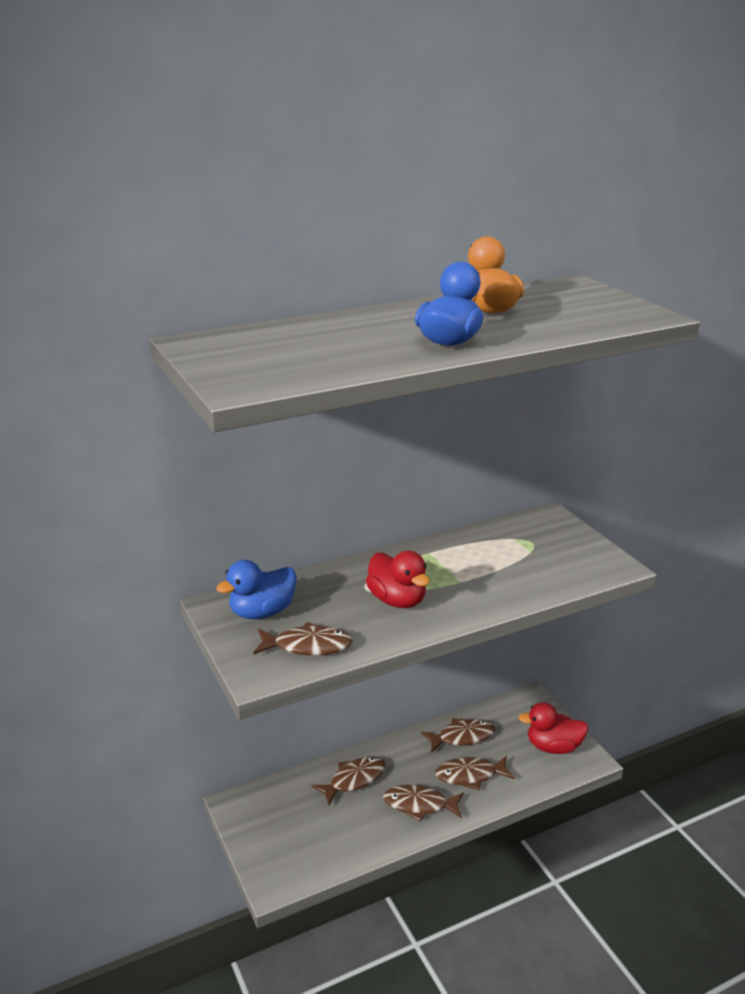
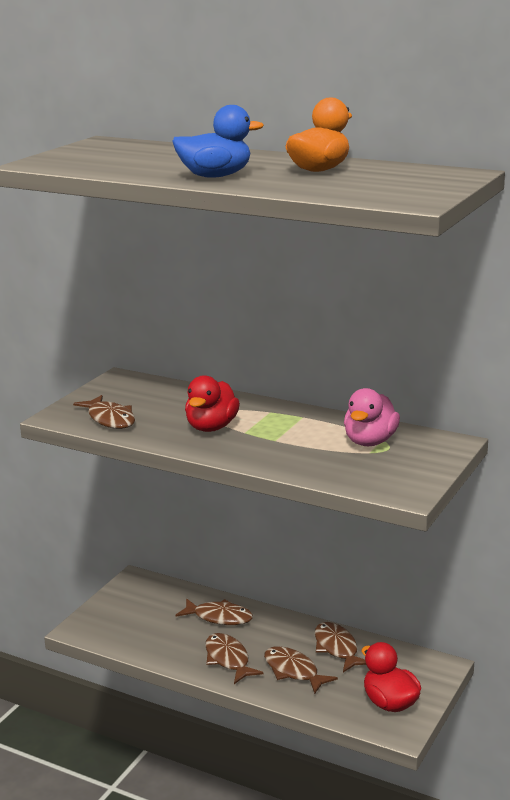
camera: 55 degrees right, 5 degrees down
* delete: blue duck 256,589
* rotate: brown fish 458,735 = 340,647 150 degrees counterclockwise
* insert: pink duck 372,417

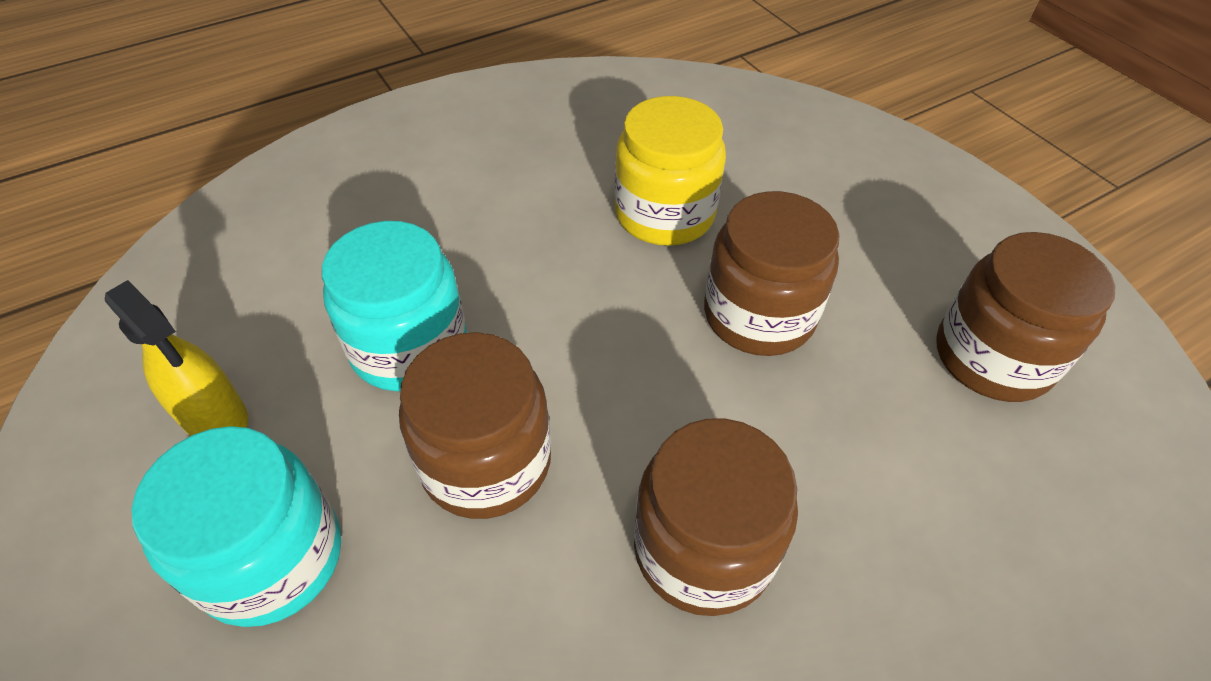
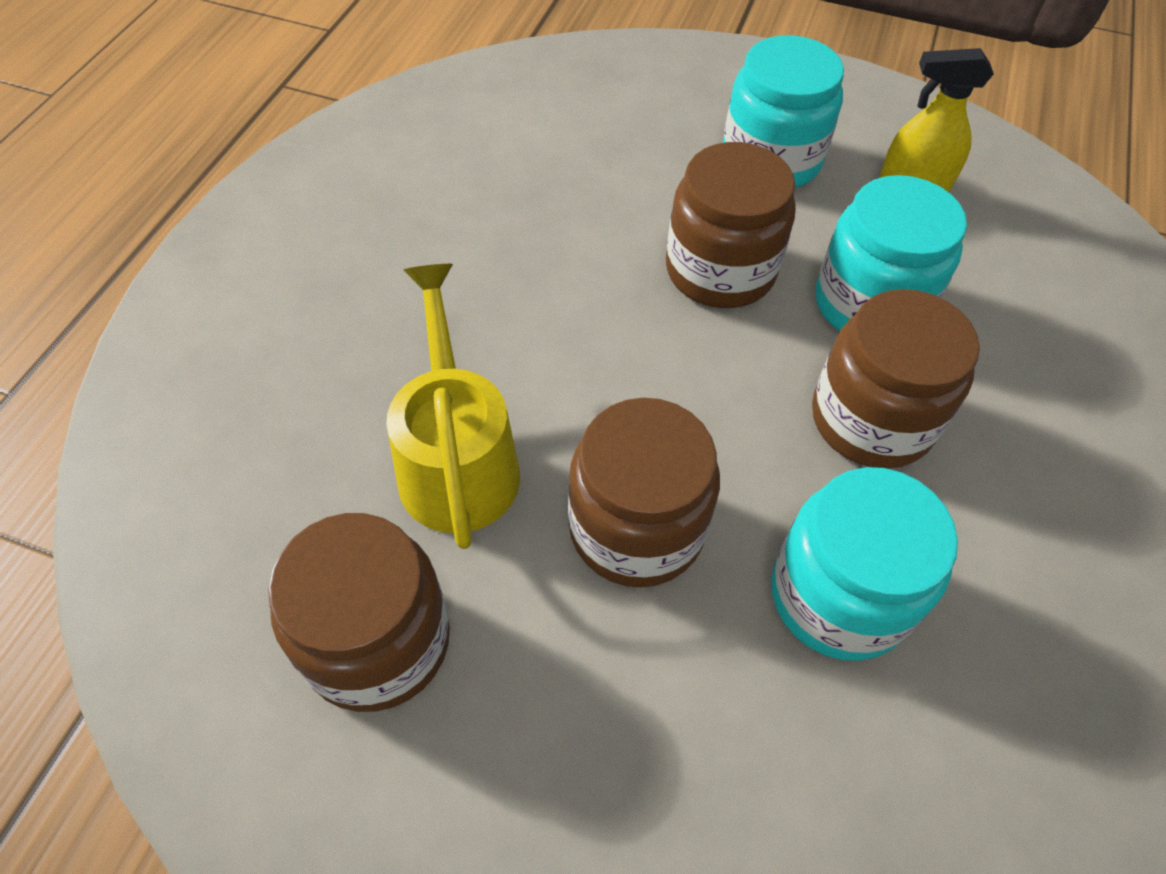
camera: 140 degrees right, 5 degrees up
* recolor: yellow jar 670,171 to turquoise jar 864,564
* move: brown jar 716,517 to 896,379
* insert: yellow watering can 453,406

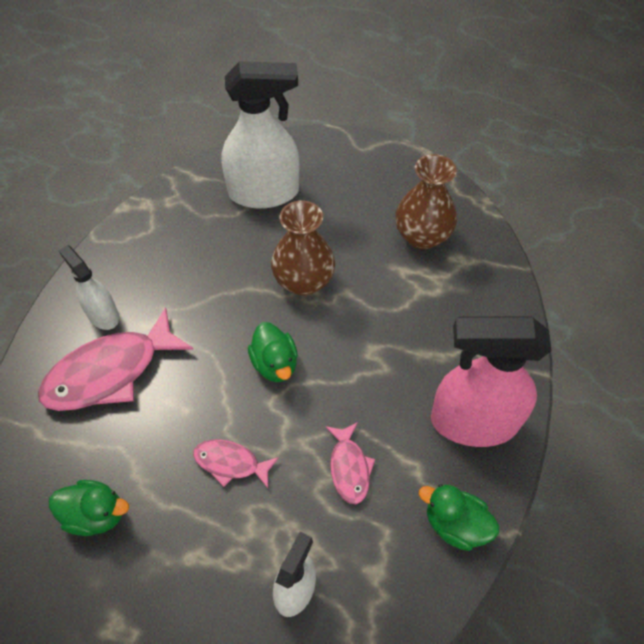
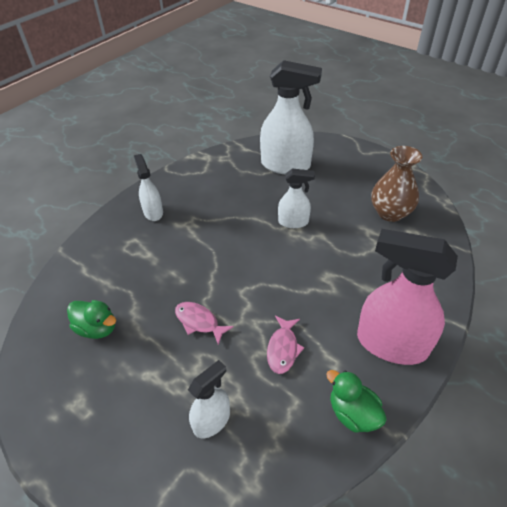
camera: 20 degrees right, 10 degrees down
* replace: brown vase 303,248 to white spray bottle 296,198
* delete: pink fish 116,359
* delete: green duck 273,352

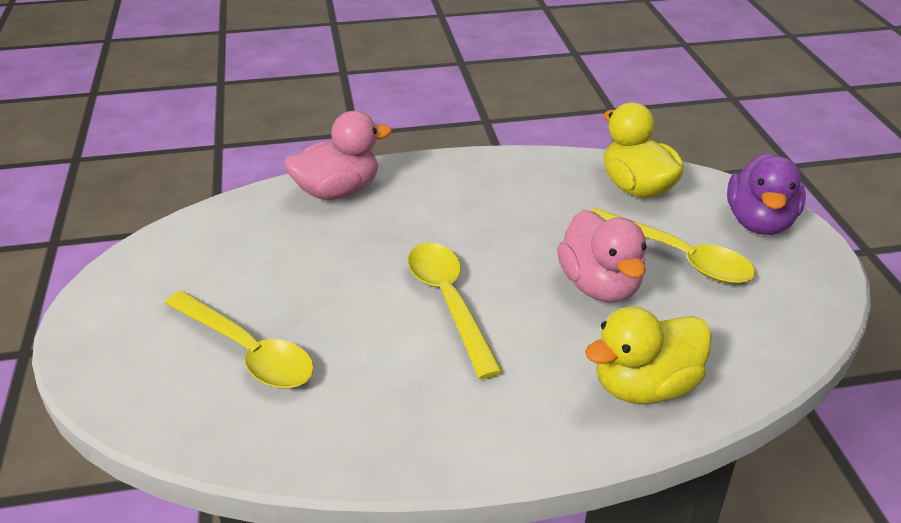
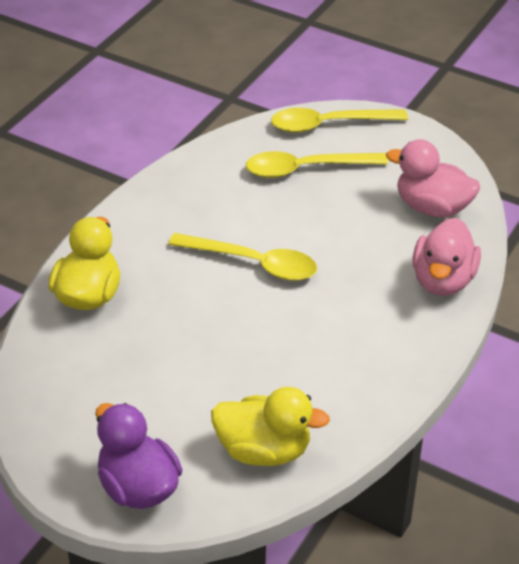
camera: 130 degrees right, 5 degrees up
* move: yellow spoon 673,246 to 339,120
* move: pink duck 602,256 to 433,178

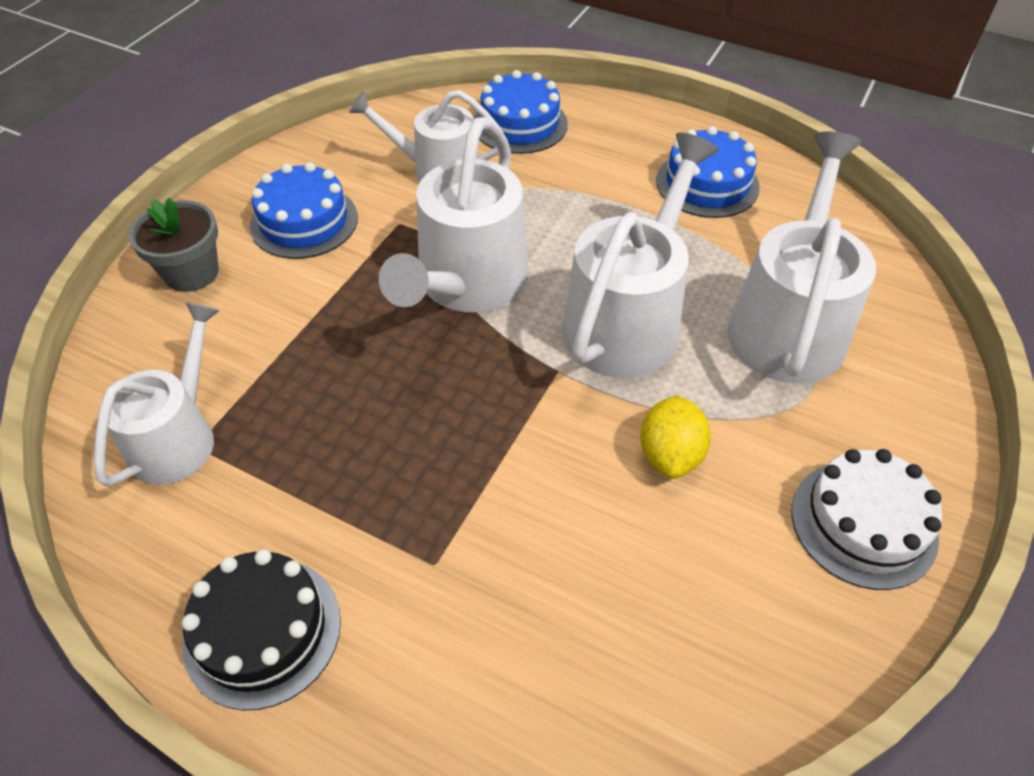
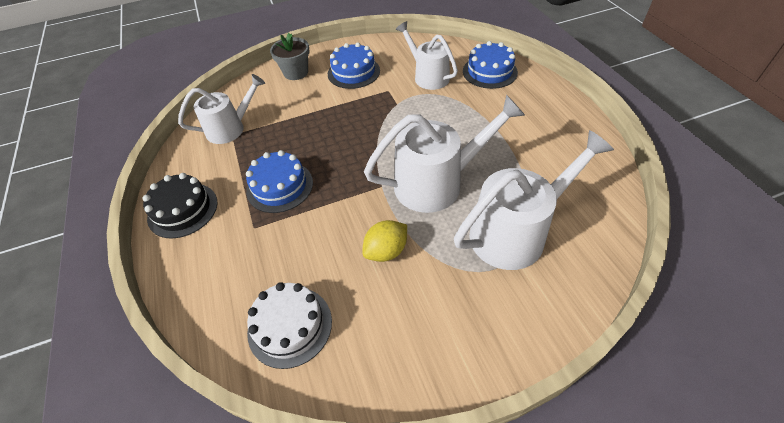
camera: 45 degrees right, 0 degrees up
* delete: white watering can 454,214
* move: blue cake 708,172 to 279,181
* move: white cake 867,519 to 289,325

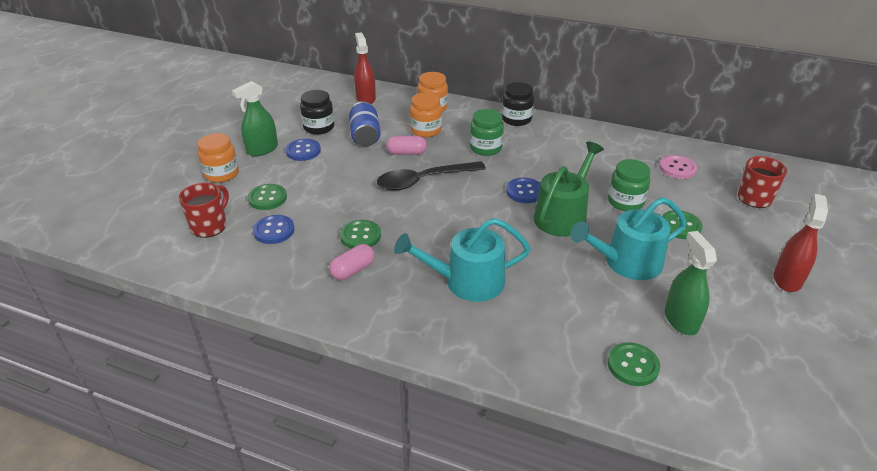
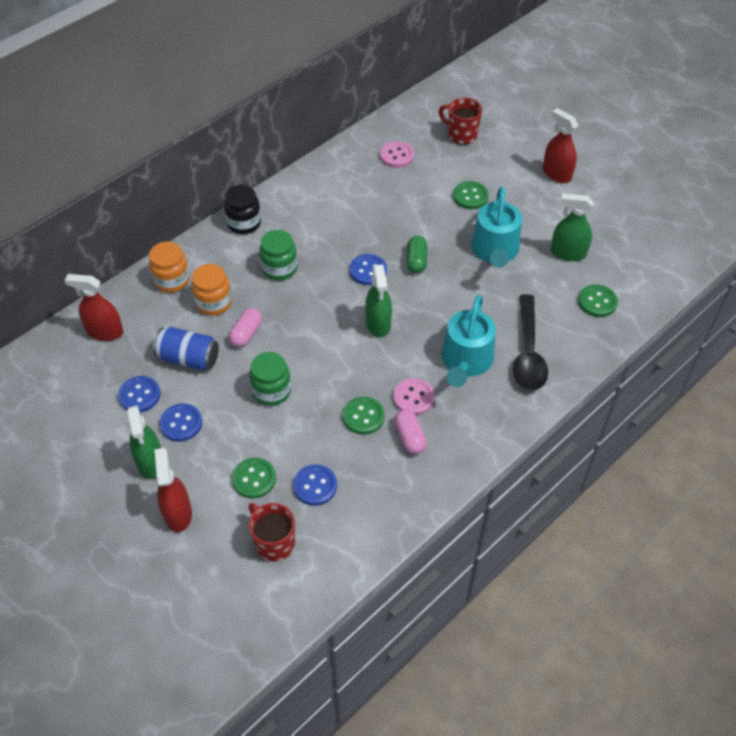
camera: 65 degrees left, 15 degrees up
* replace: black jar 317,112 to blue button 139,394
* replace: orange jar 218,158 to red spray bottle 173,490
* replace: green watering can 568,189 to green capsule 417,254
* move: green jar 629,185 to 270,379
* move: black spoon 431,175 to 530,342
* insert: green spray bottle 378,300
* insert: pink button 414,396

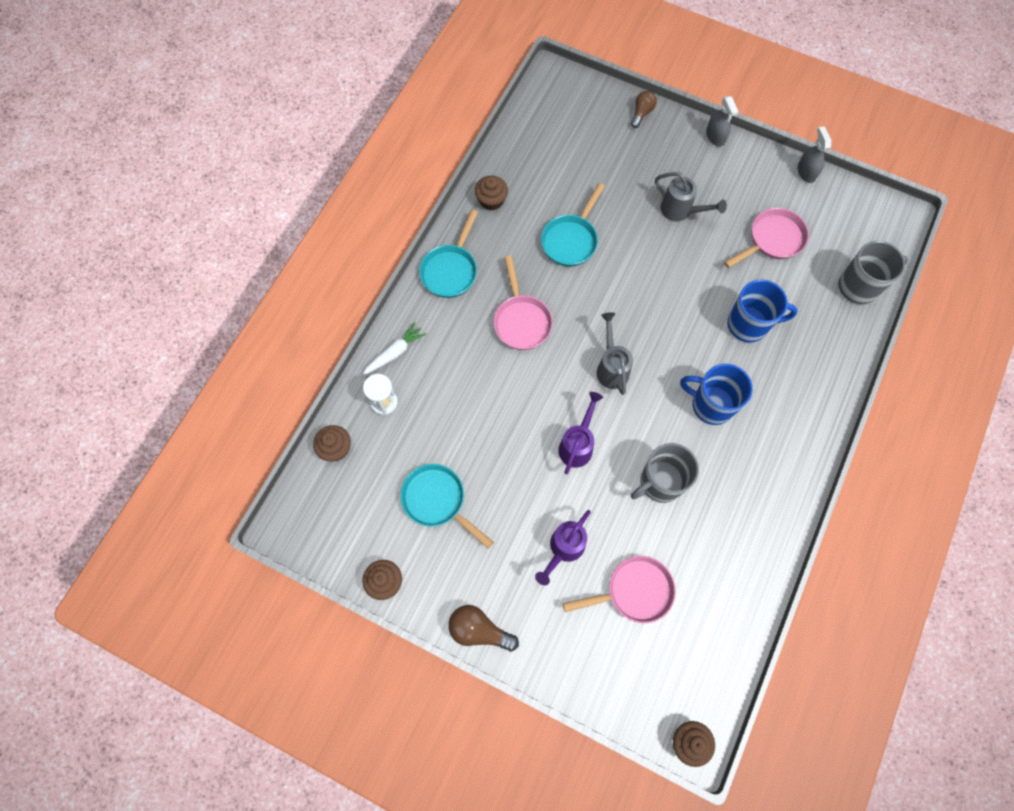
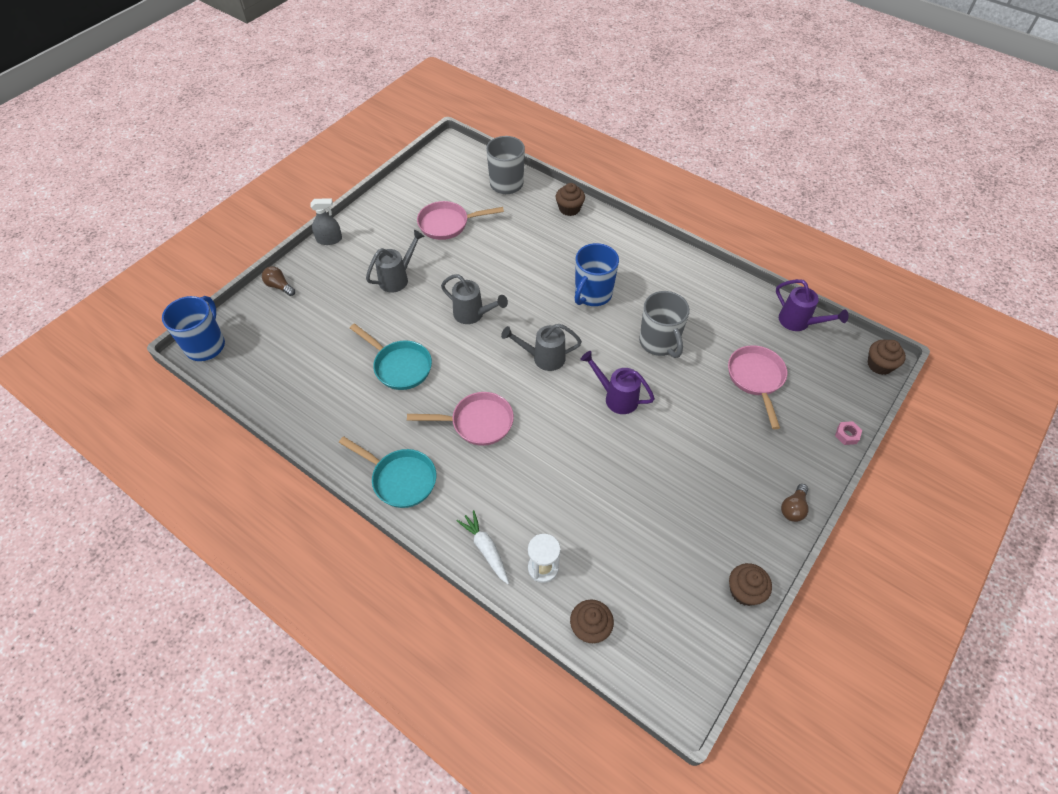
camera: 80 degrees left, 15 degrees down
* delete: grey spray bottle 814,154
* move: brown cupcake 491,193 to 570,199
* rotate: pink pan 766,238 = 460,220 75 degrees counterclockwise
* move: blue mug 762,311 to 193,328
* delete: turquoise pan 447,506
* move: purple watering can 563,547 to 812,305
* resize: brown light bulb 483,628 = 794,503 x0.67
* insert: grey watering can 474,299
* insert: pink nut 848,433

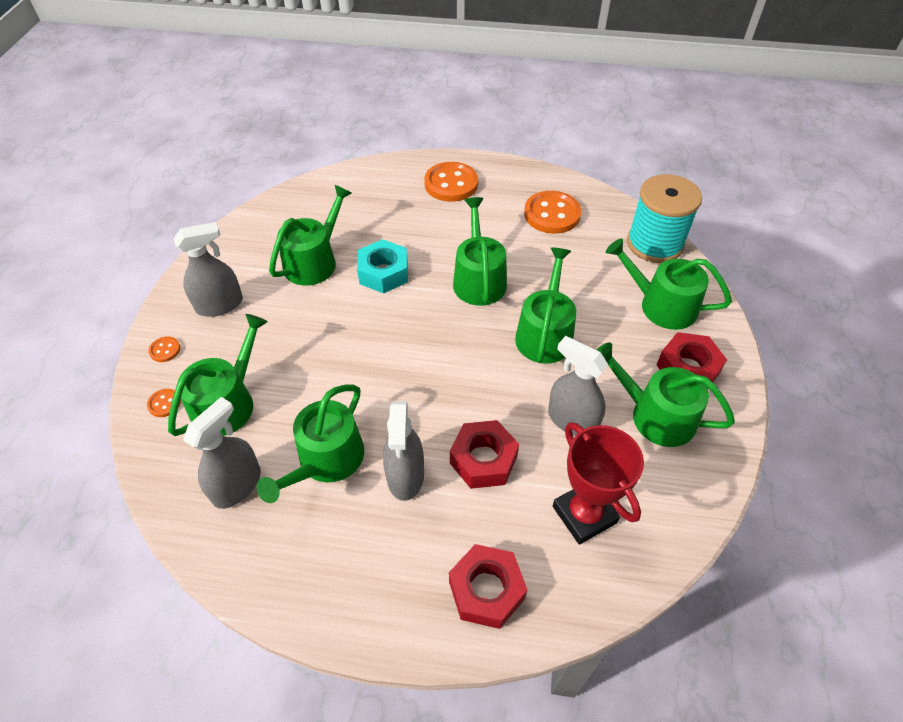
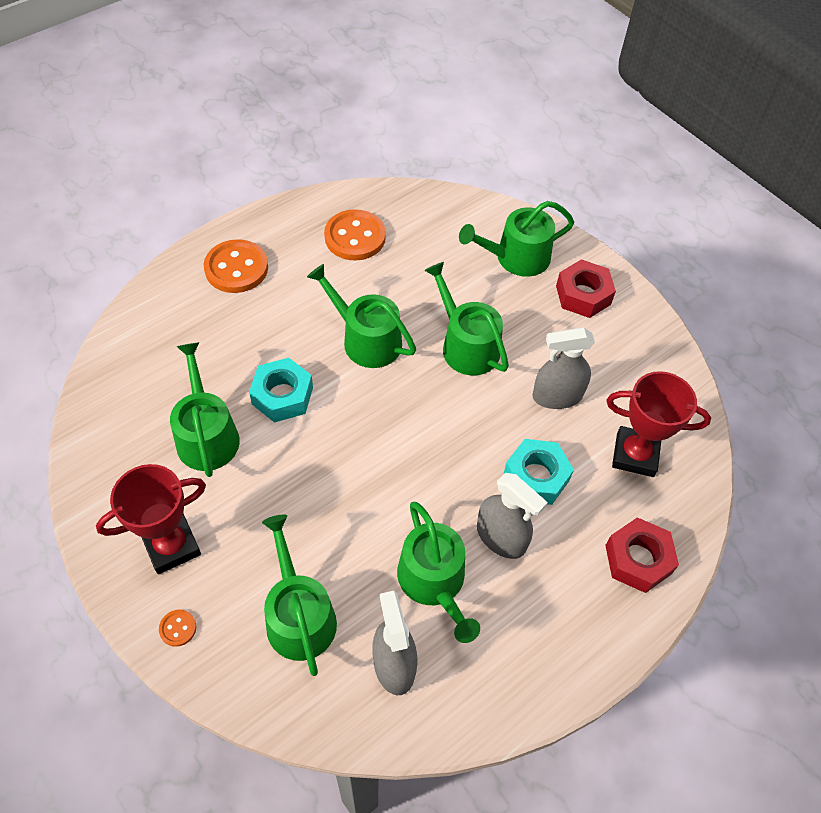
camera: 50 degrees left, 5 degrees up
* delete: turquoise spool 664,218
* replace: grey spray bottle 208,269 to red trophy 151,519
* delete: green watering can 666,395
* delete: orange button 164,403
* recolor: red nut 484,454 to turquoise nut 539,472

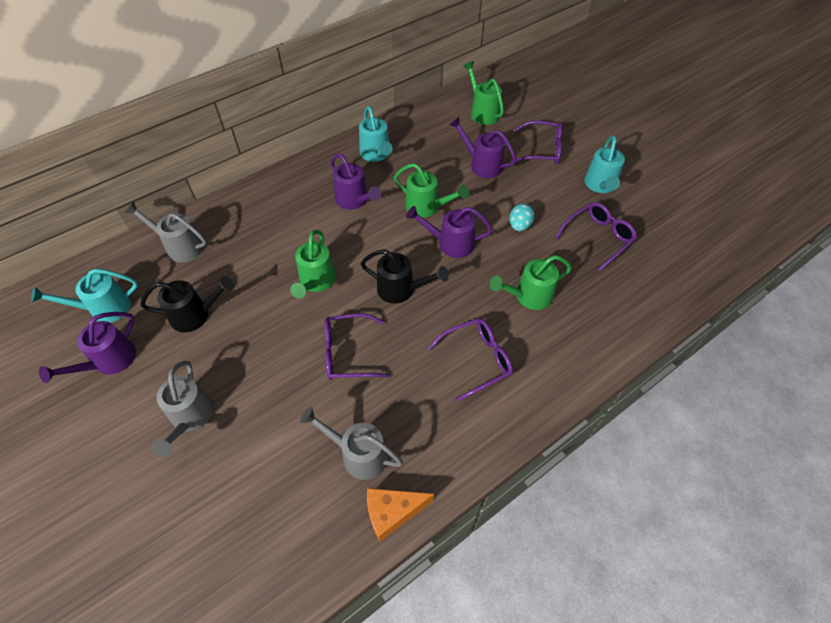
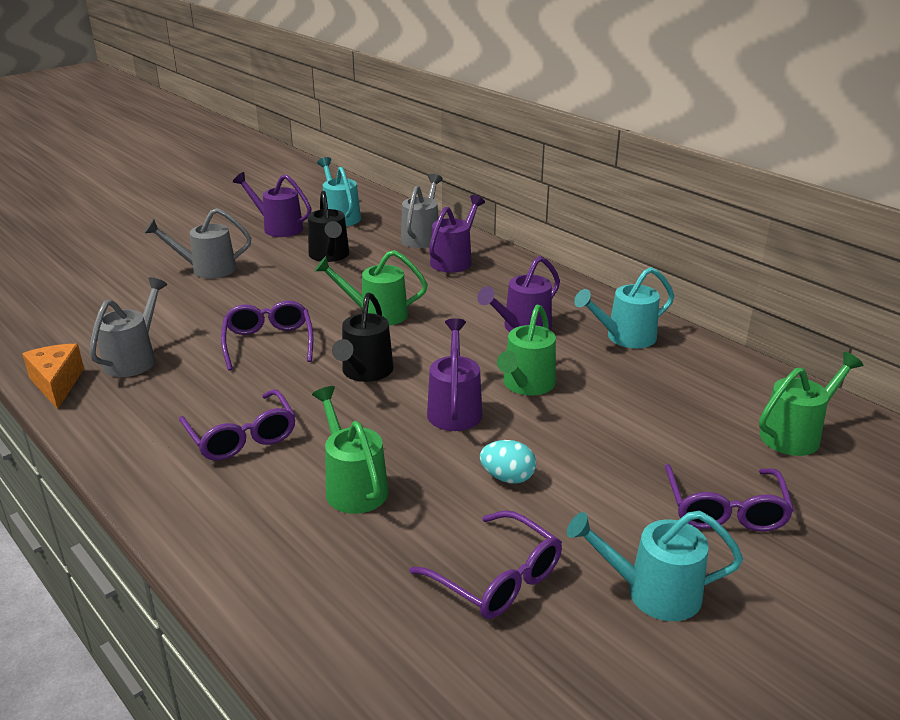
camera: 85 degrees right, 25 degrees down
* move: purple watering can 482,147 to 457,234

